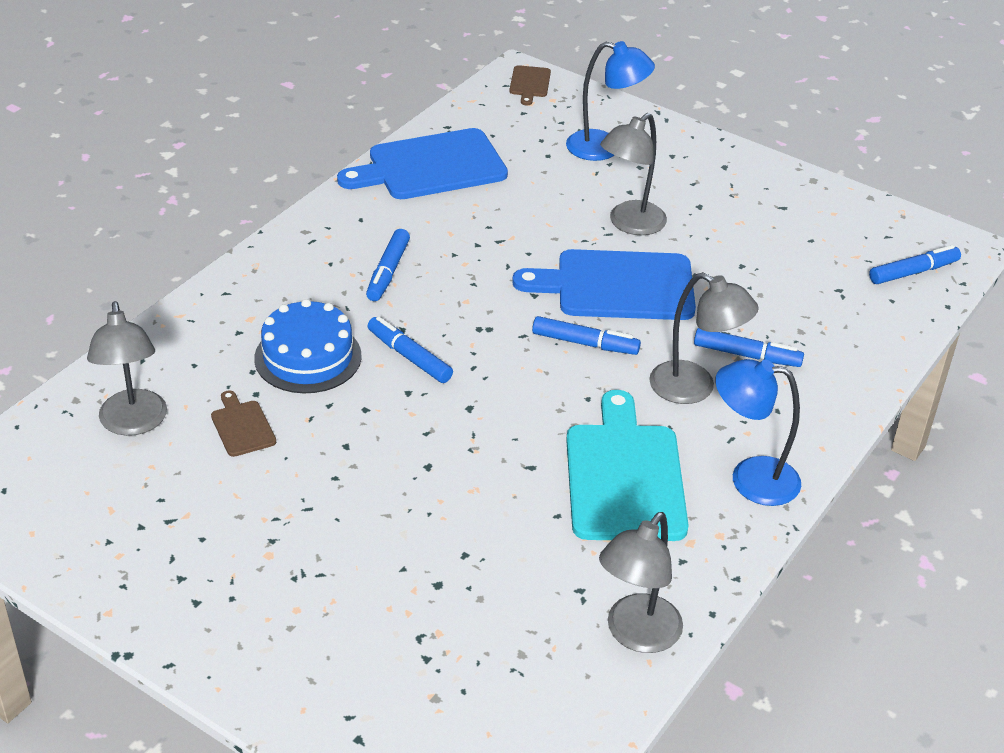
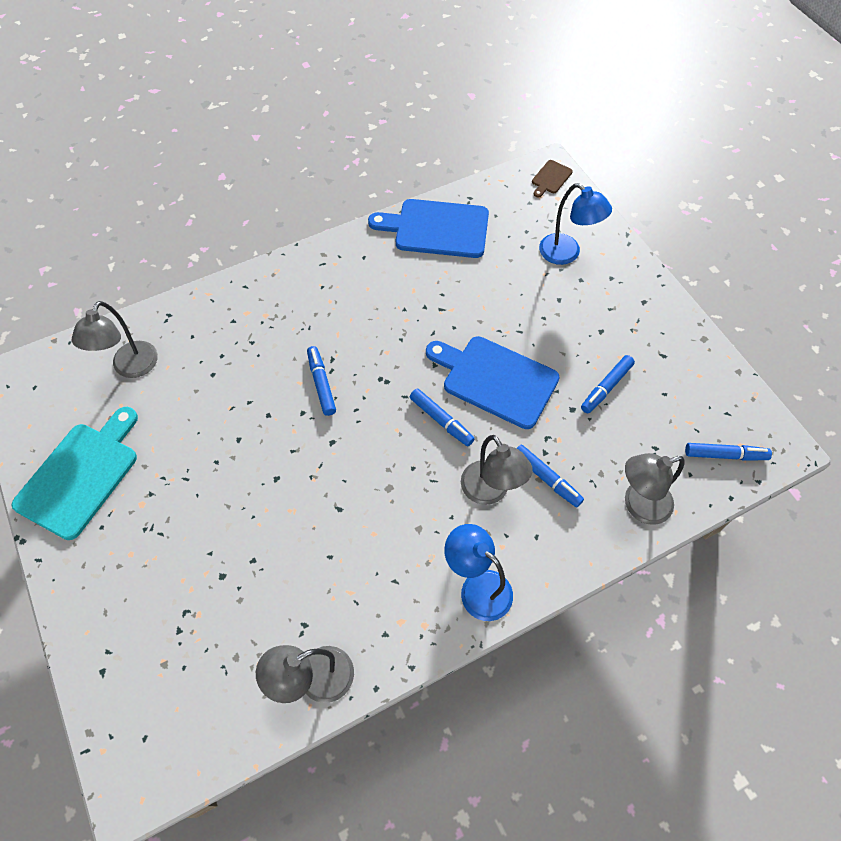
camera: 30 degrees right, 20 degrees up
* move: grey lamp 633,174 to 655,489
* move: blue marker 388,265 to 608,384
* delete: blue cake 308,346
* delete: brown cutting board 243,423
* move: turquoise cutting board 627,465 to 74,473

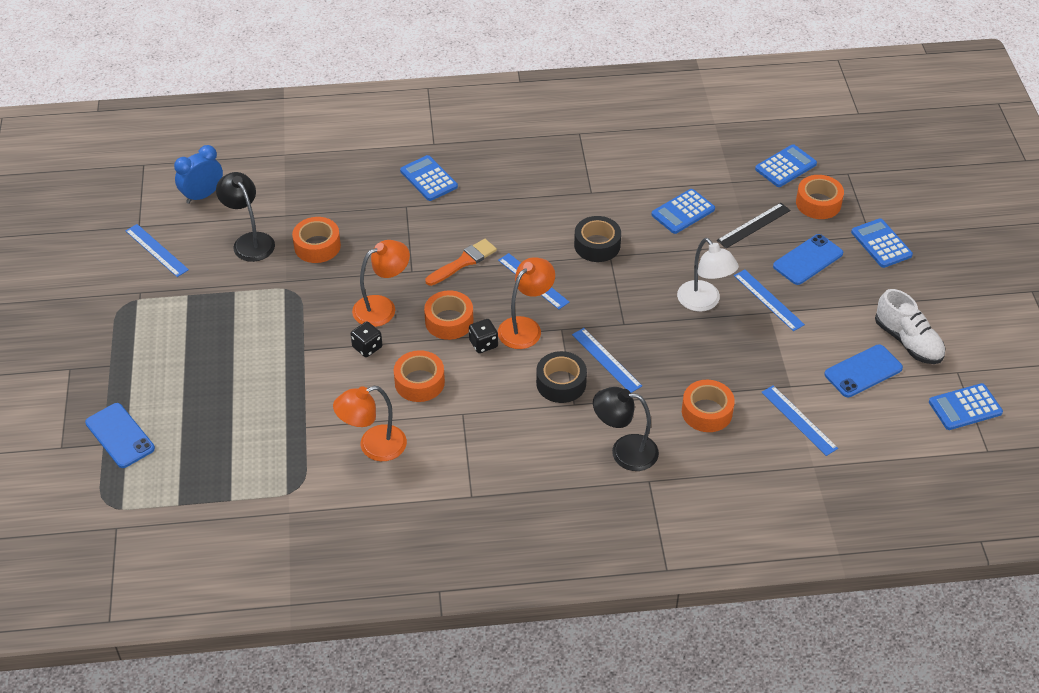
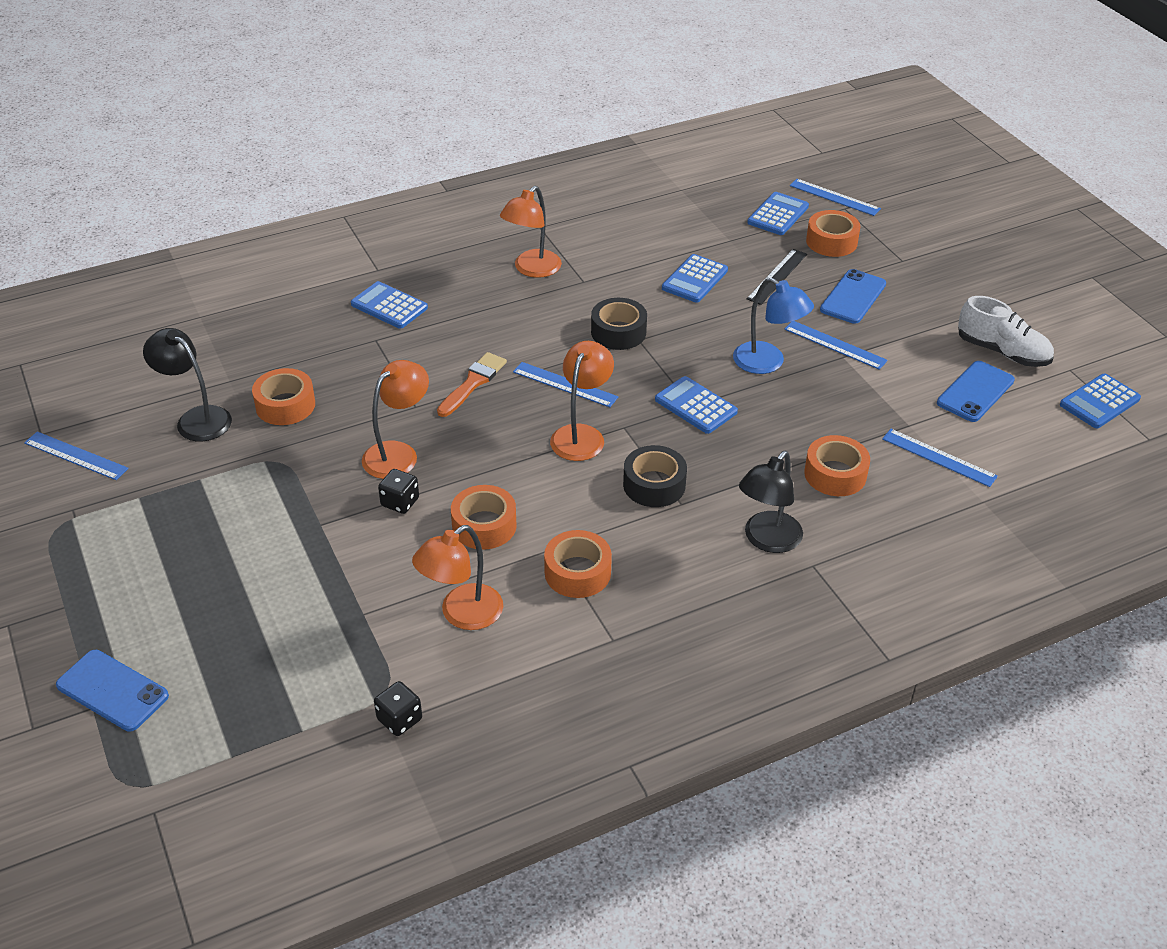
camera: 20 degrees left, 5 degrees down
* delete: blue clock 198,174
* move: blue calculator 882,243 to 696,405
* recolor: white lamp 708,275 to blue lamp 773,326
* move: orange tape 448,315 to 578,564
* move: black dice 483,336 to 398,708
* move: blue ruler 607,360 to 835,197
* rotate: black lamp 626,429 = 771,502 45 degrees counterclockwise
* insert: orange lamp 531,232

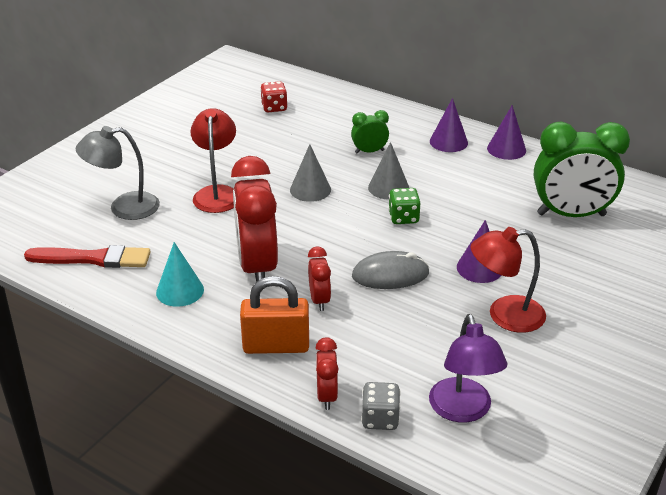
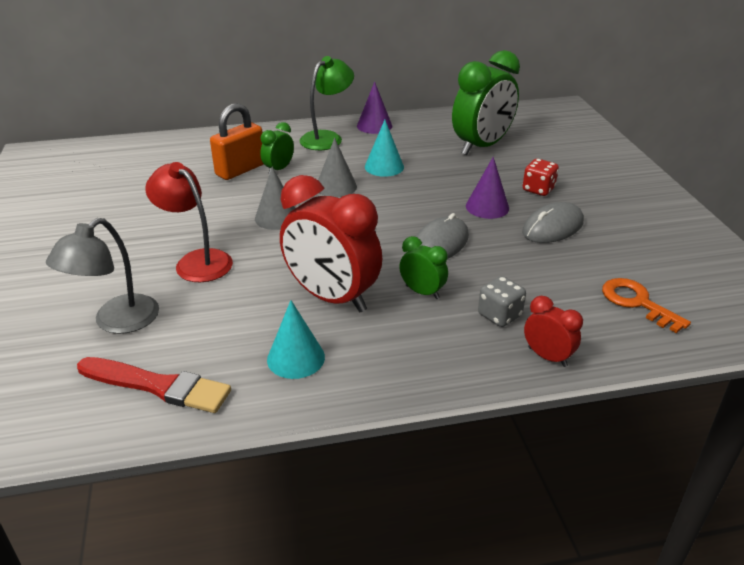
camera: 45 degrees left, 0 degrees up
* move: red dice 274,96 to 541,177
* replace: purple cone 449,125 to green lamp 327,103
* delete: green dice 404,206
* replace: red lamp 508,280 to grey mouse 553,222
* rotate: red brush 87,256 = 154,385 60 degrees clockwise
* recolor: red clock 319,278 to green clock 423,267
* move: orange padlock 274,315 to 236,141
* replace: purple lamp 468,368 to orange key 646,305
* move: grey dice 381,406 to 502,301
* insert: turquoise cone 384,148

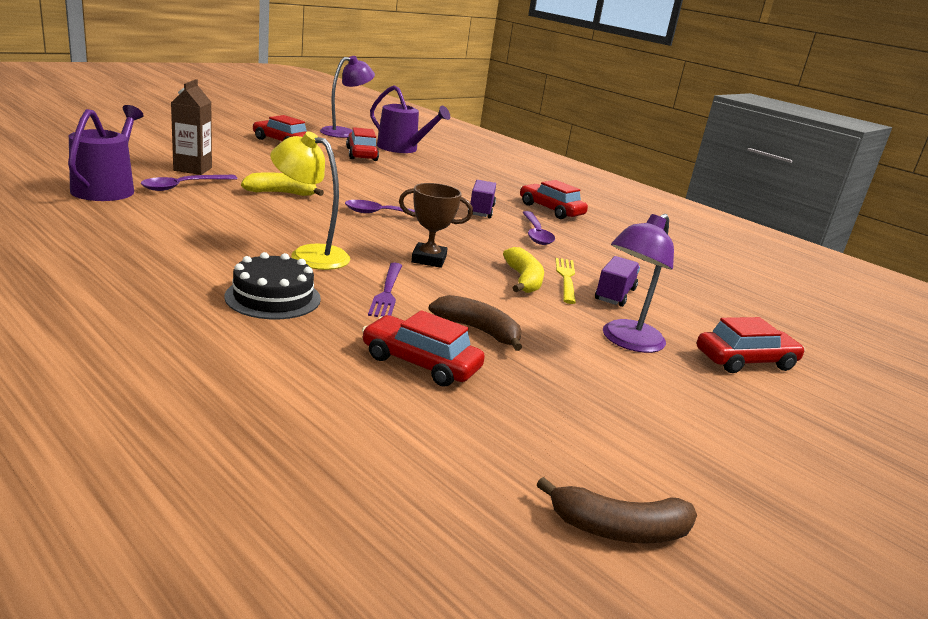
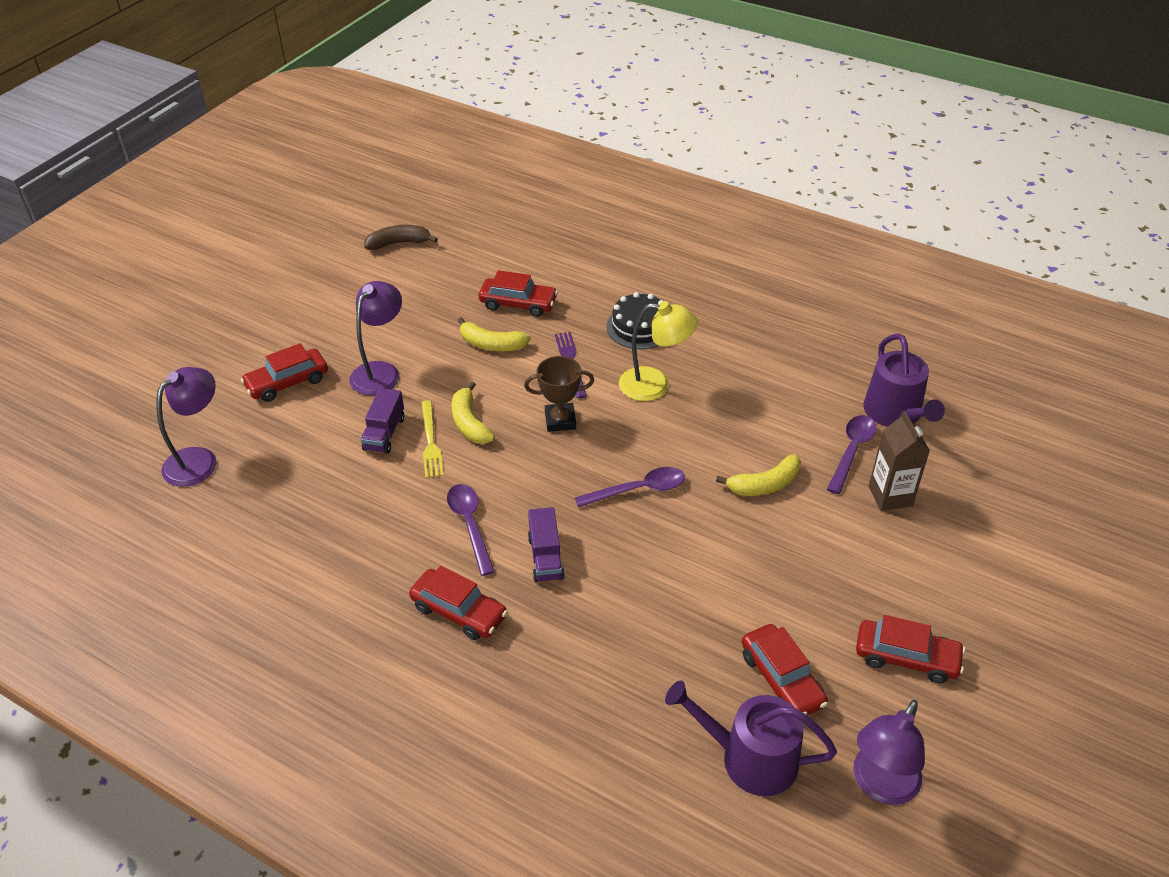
camera: 170 degrees right, 20 degrees up
* recolor: brown banana 475,323 to yellow banana 494,334
* insert: purple lamp 186,427

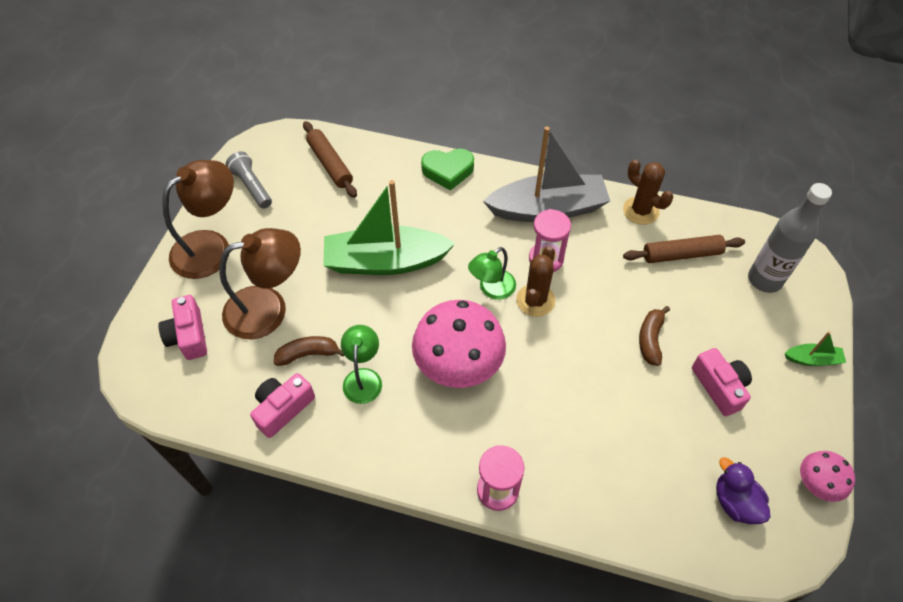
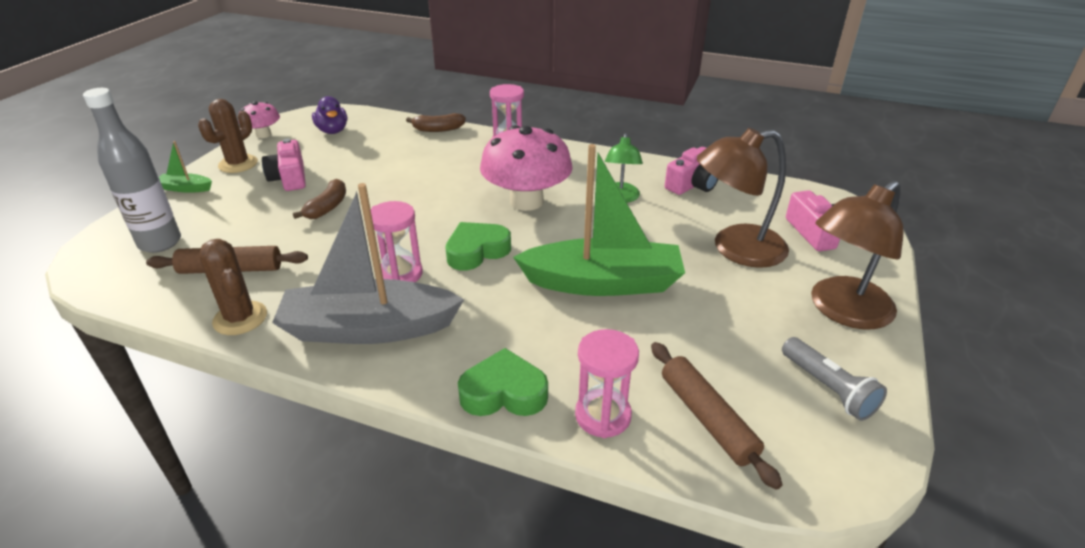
camera: 175 degrees left, 20 degrees down
* move: brown cactus 536,281 to 228,136
* replace: green lamp 492,273 to green heart 478,246
* move: brown banana 309,351 to 436,122
* insert: pink hourglass 607,383

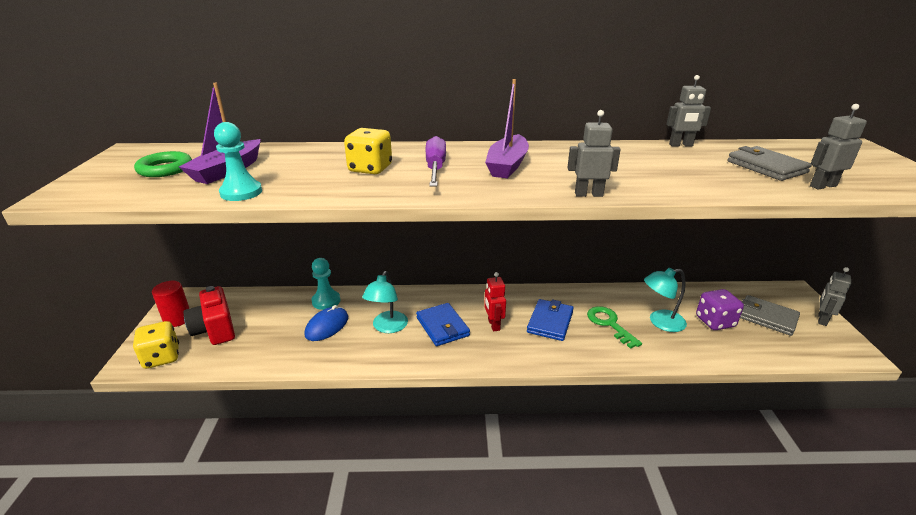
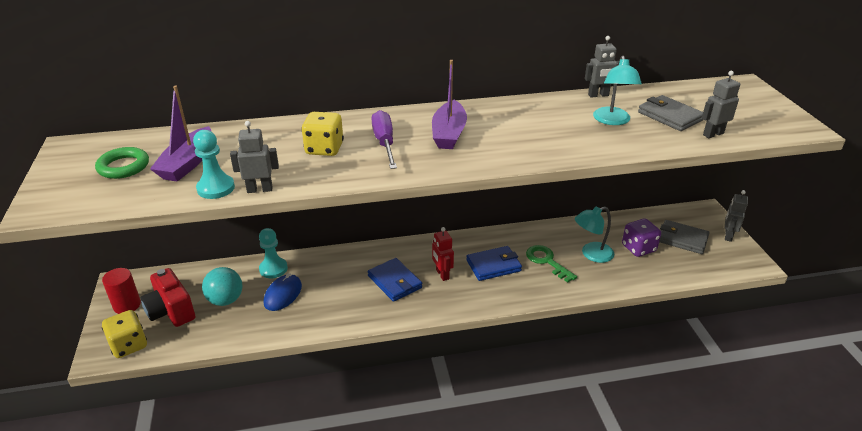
camera: 10 degrees left, 5 degrees up
* move: grey robot 594,153 to 254,157
* move: turquoise lamp 385,302 to 617,90
* rotate: blue wallet 550,320 = 494,263 60 degrees clockwise
* insert: turquoise ball 222,286

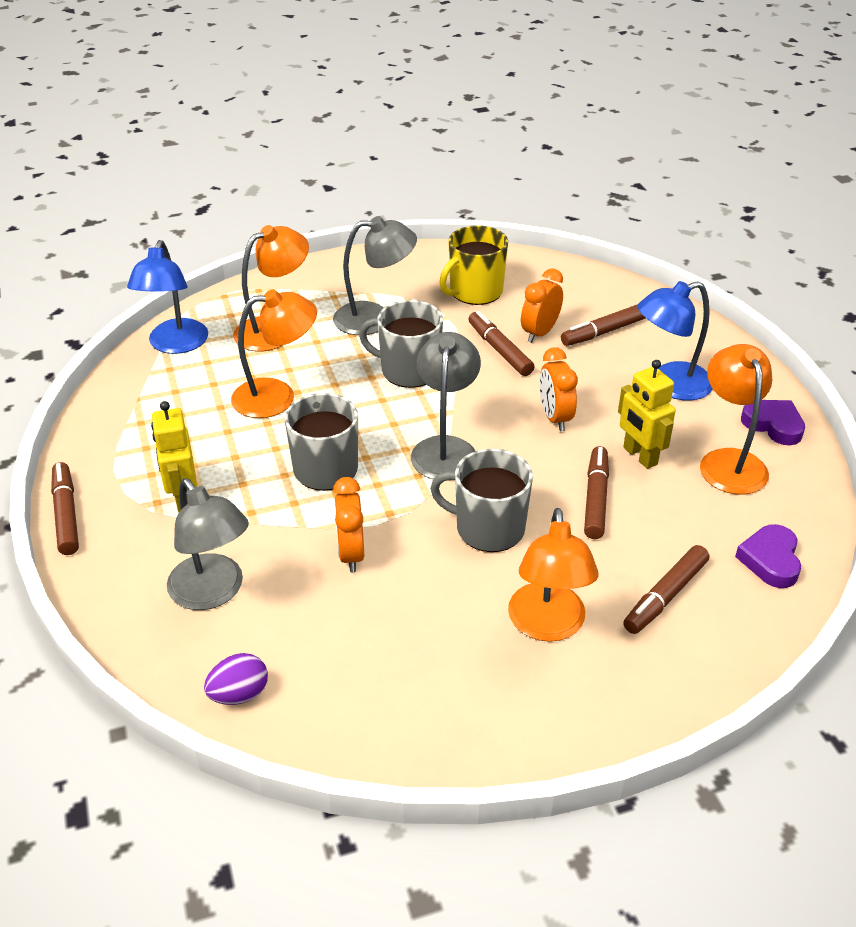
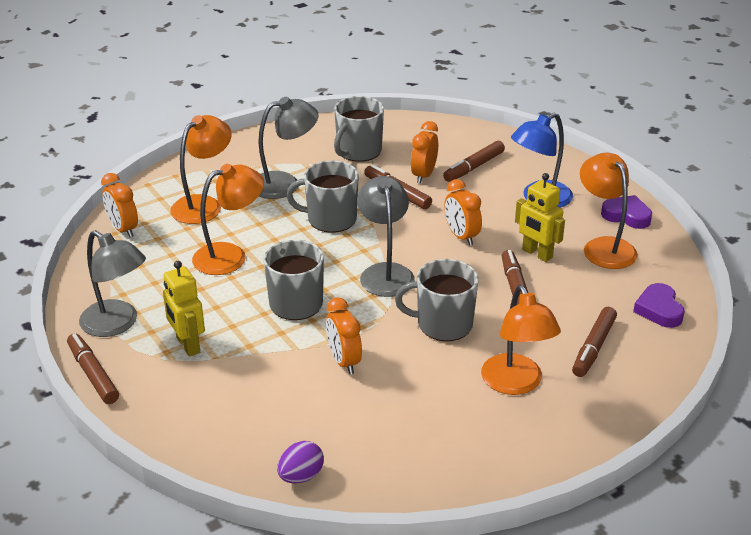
camera: 15 degrees left, 5 degrees down
* recolor: yellow mug 473,265 to grey mug 359,129
* replace: blue lamp 167,297 to orange clock 119,205
* move: grey lamp 208,544 to 112,283

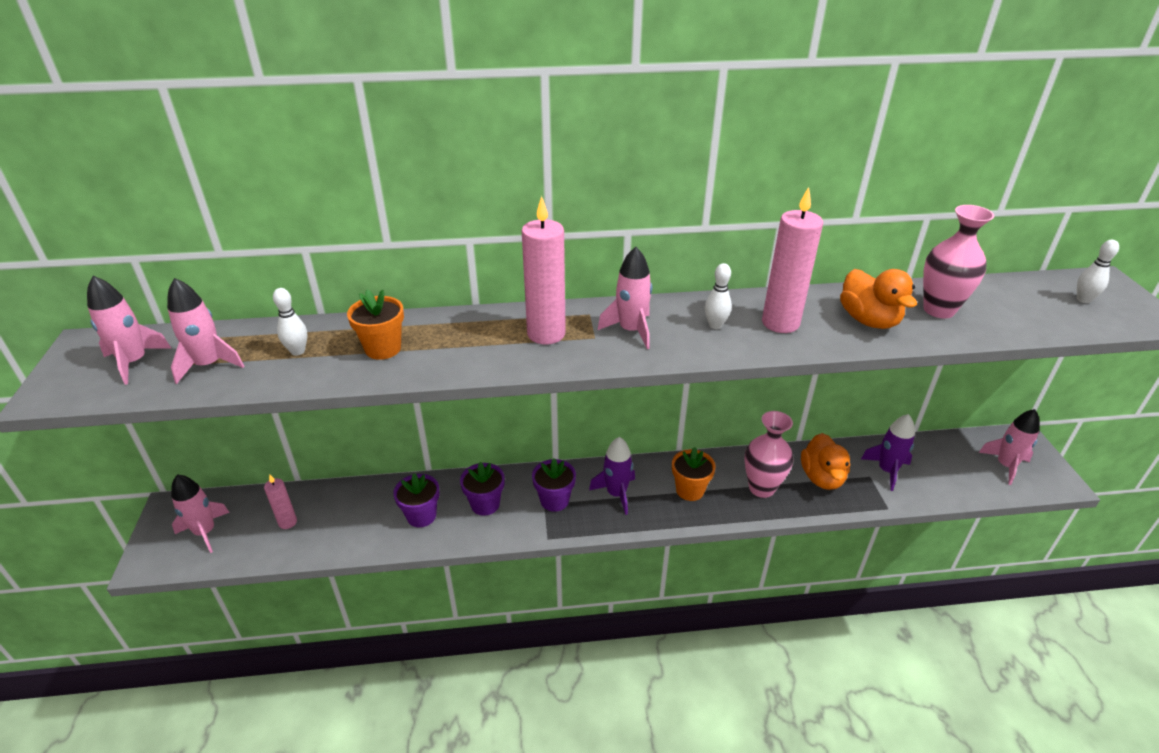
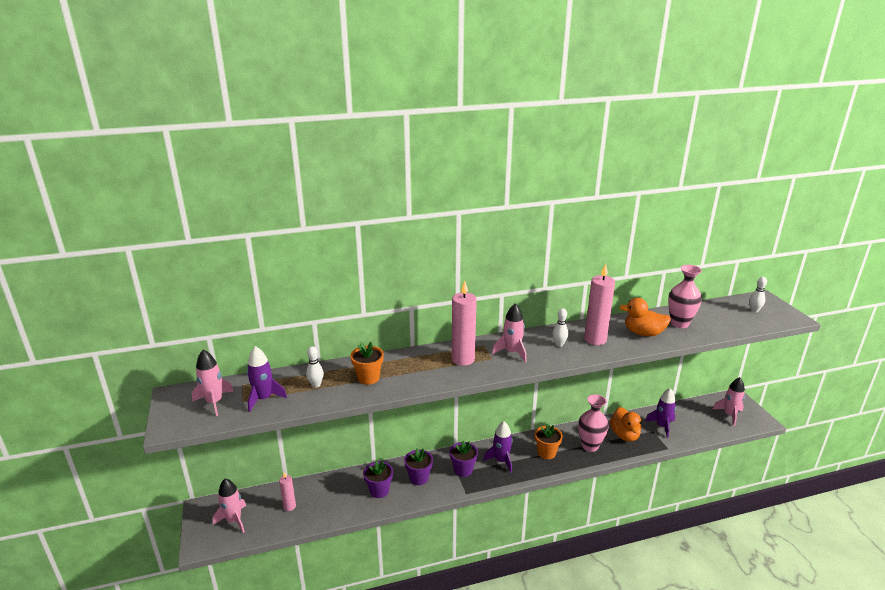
camera: 10 degrees left, 10 degrees down
* rotate: orange duck 878,299 = 645,317 135 degrees clockwise
* recolor: pink rocket 205,331 to purple rocket 267,379

